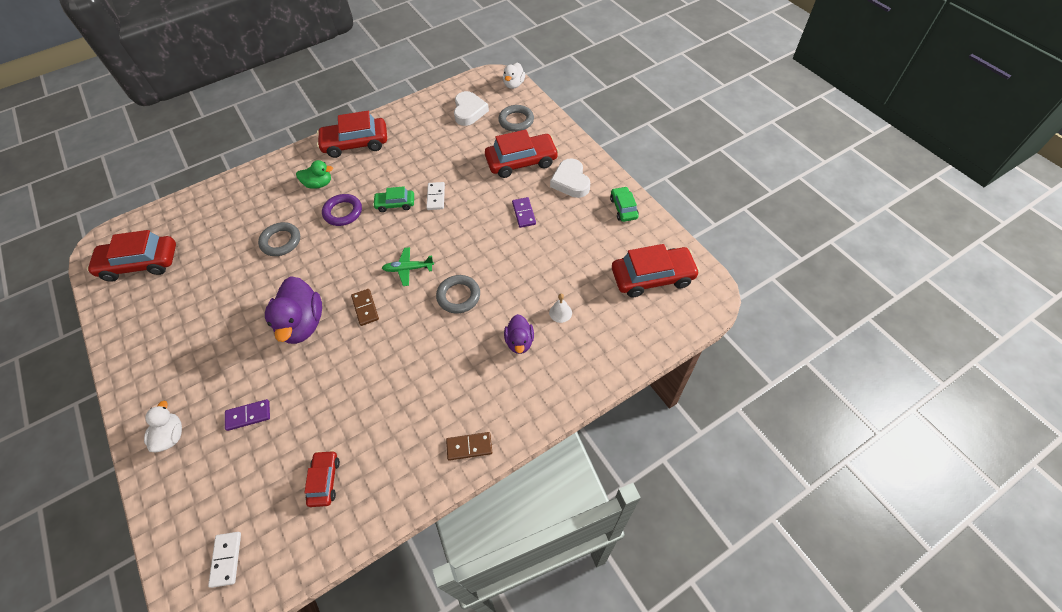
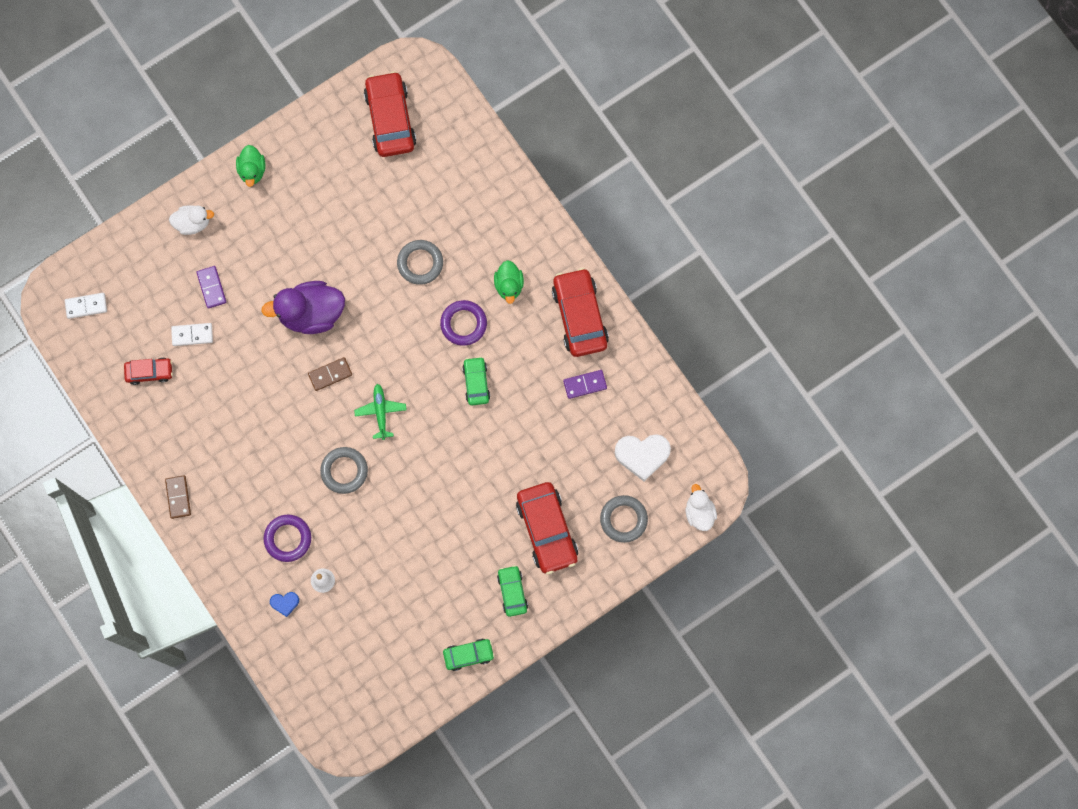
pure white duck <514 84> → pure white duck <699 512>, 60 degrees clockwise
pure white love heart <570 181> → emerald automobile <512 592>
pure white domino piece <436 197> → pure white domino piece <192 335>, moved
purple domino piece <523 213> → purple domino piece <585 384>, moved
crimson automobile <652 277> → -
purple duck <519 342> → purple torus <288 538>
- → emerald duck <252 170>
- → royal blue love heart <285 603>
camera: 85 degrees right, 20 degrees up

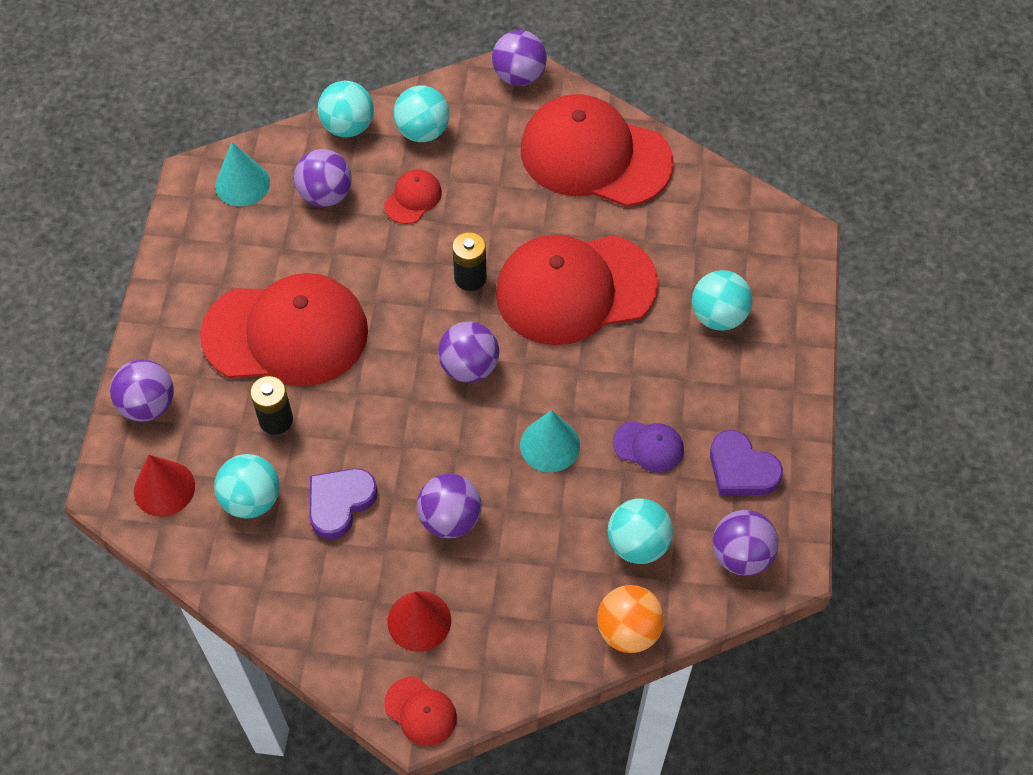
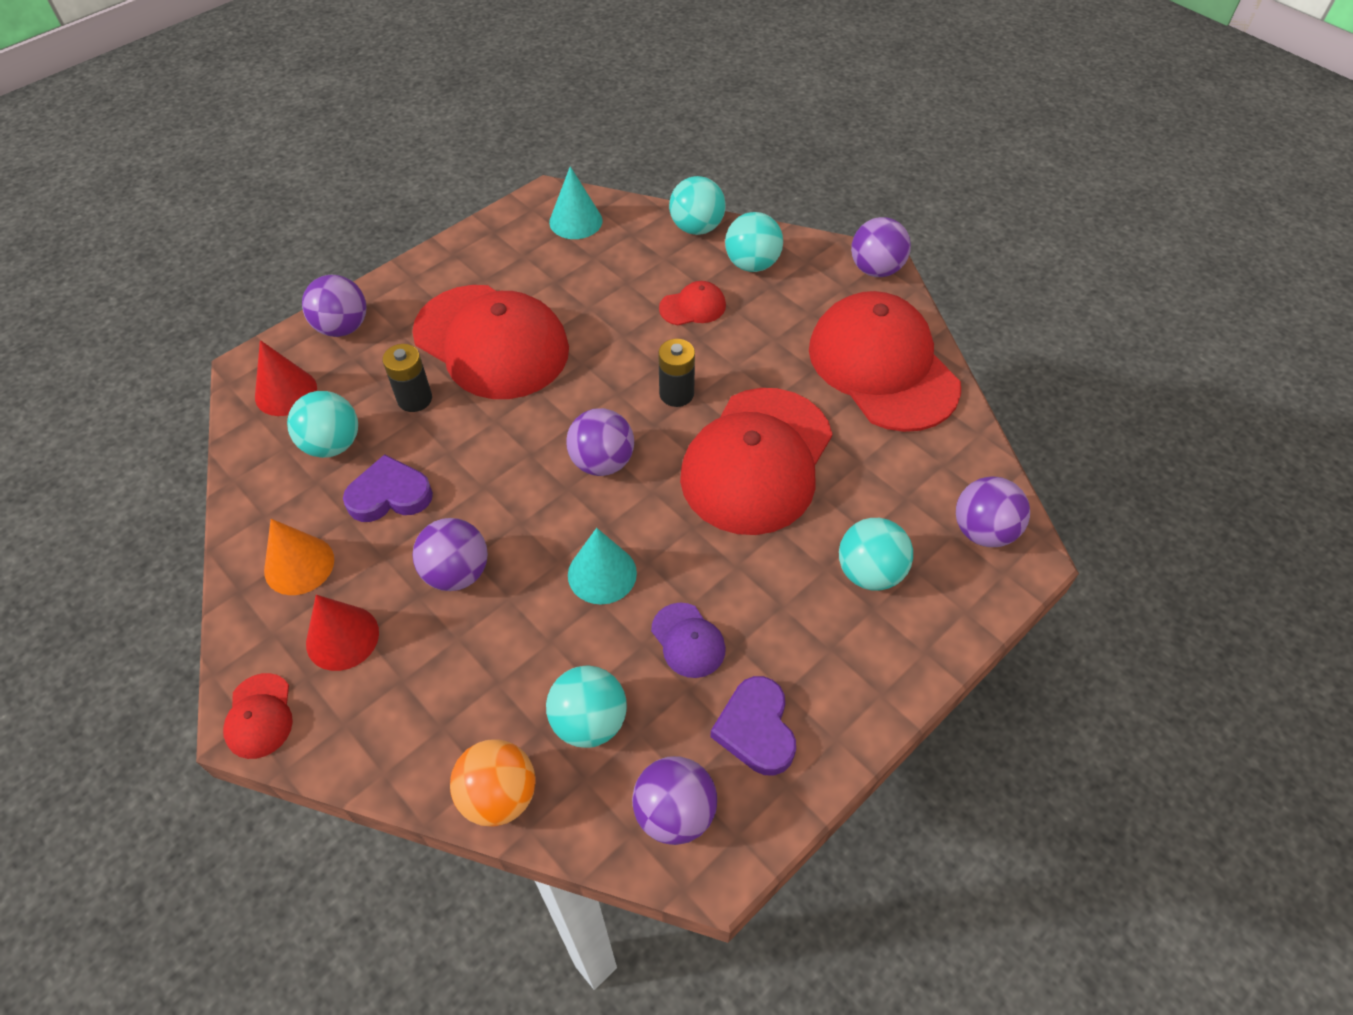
purple play ball <325 195> → purple play ball <983 531>, moved
crimson peaked cap <575 289> → crimson peaked cap <757 461>, 90 degrees counterclockwise
- → orange-coloured cone shape <299 565>
camera: 40 degrees right, 5 degrees down

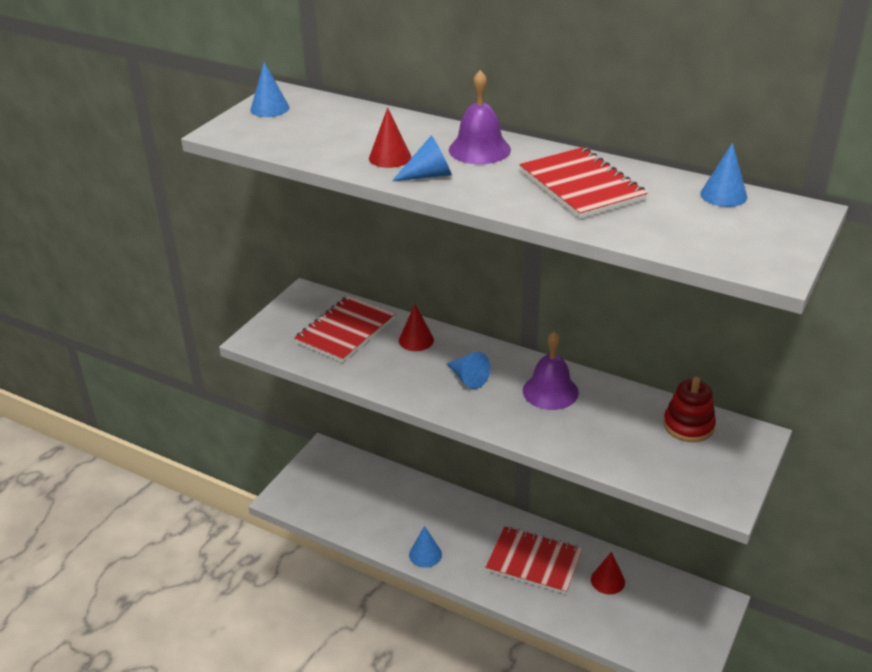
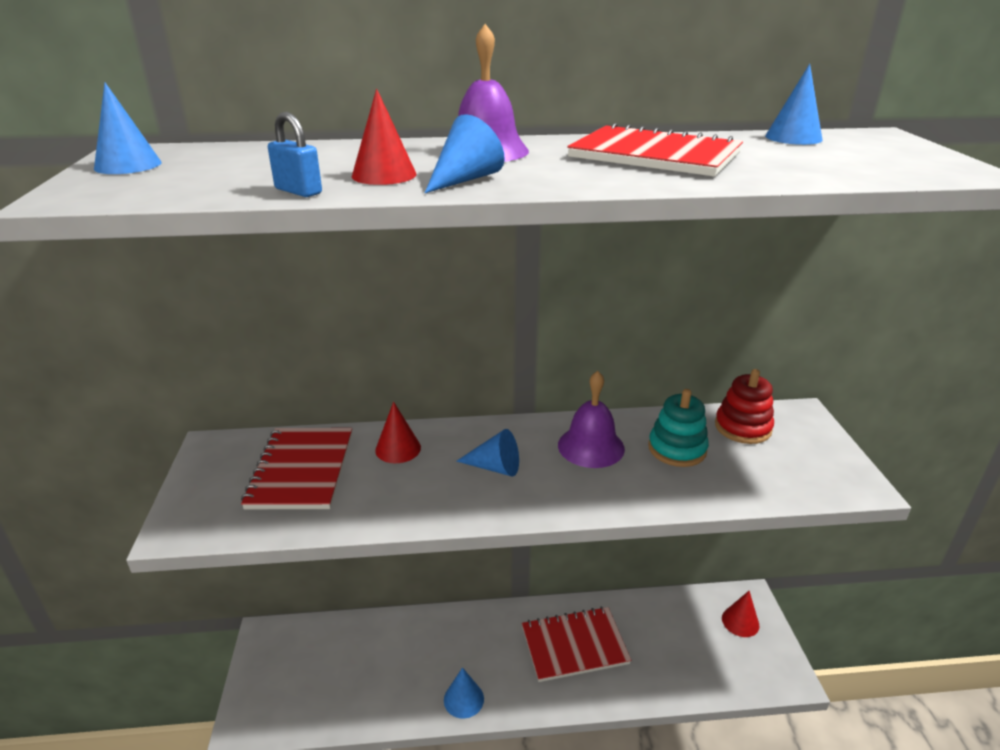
crimson cone shape <607 580> → crimson cone shape <740 621>, moved
- → royal blue lock <298 191>
- → turquoise stacking rings <677 449>
camera: 35 degrees left, 5 degrees down

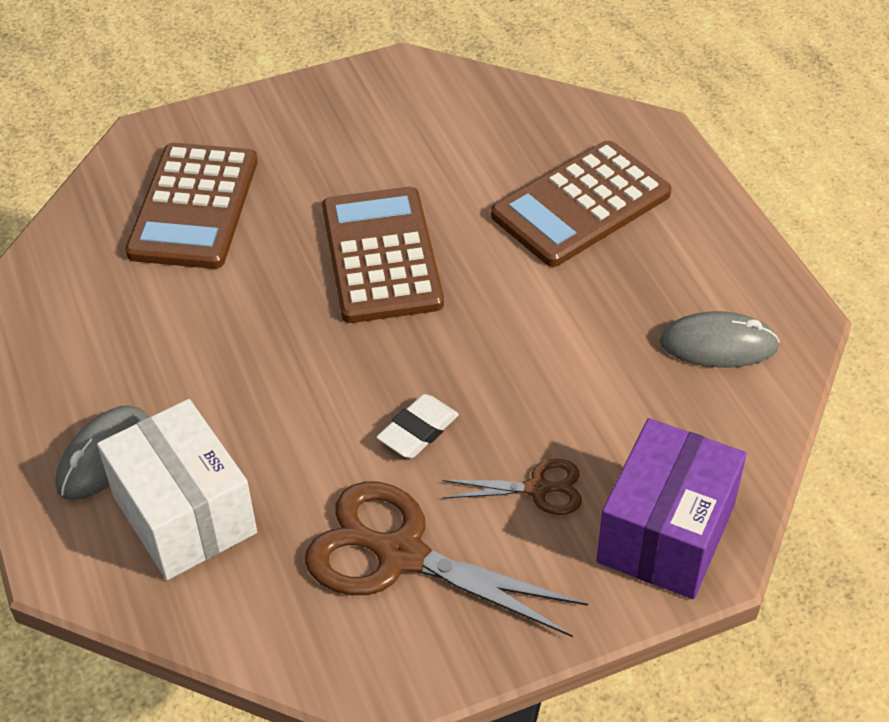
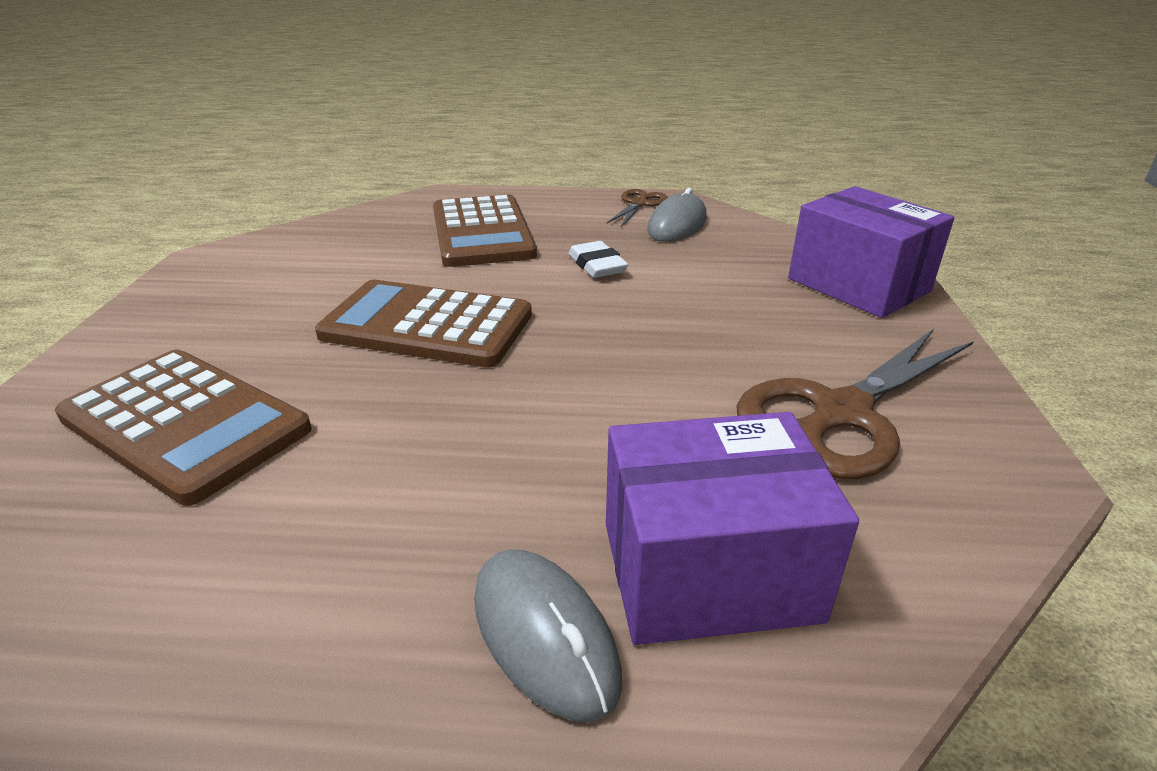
pure white pencil eraser <418 430> → pure white pencil eraser <597 265>, moved
pure white parcel <184 514> → purple parcel <708 570>
russet shears <538 489> → russet shears <639 204>, moved
camera: 65 degrees left, 15 degrees down

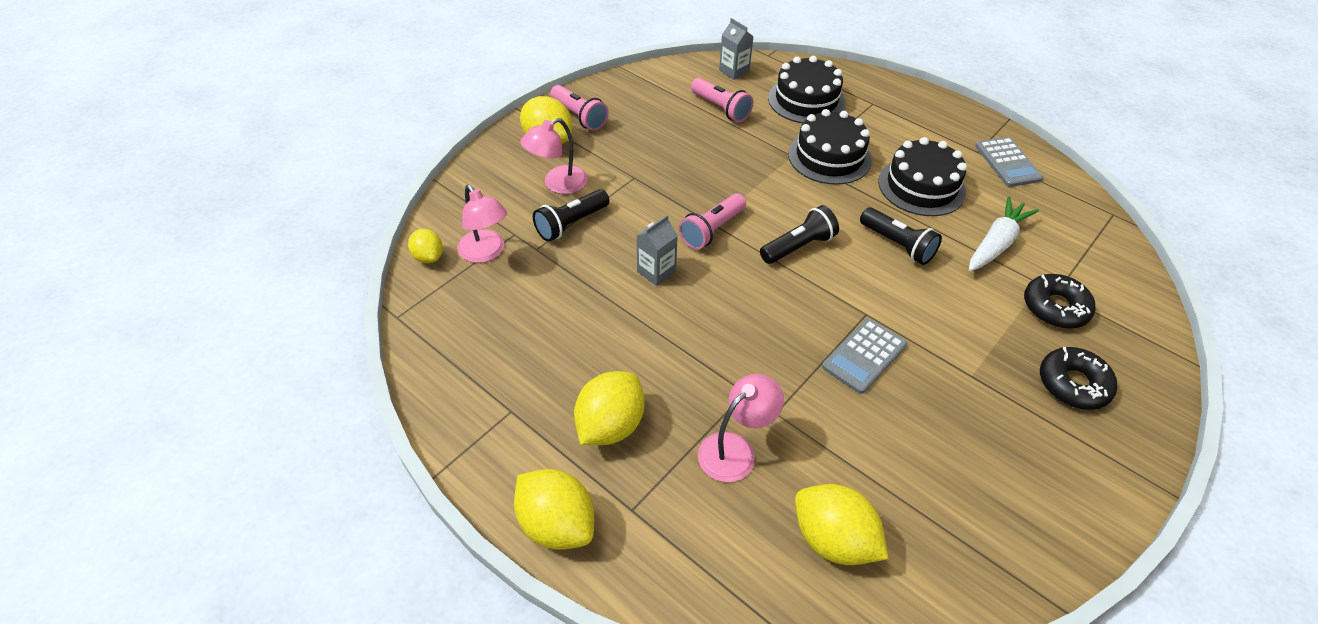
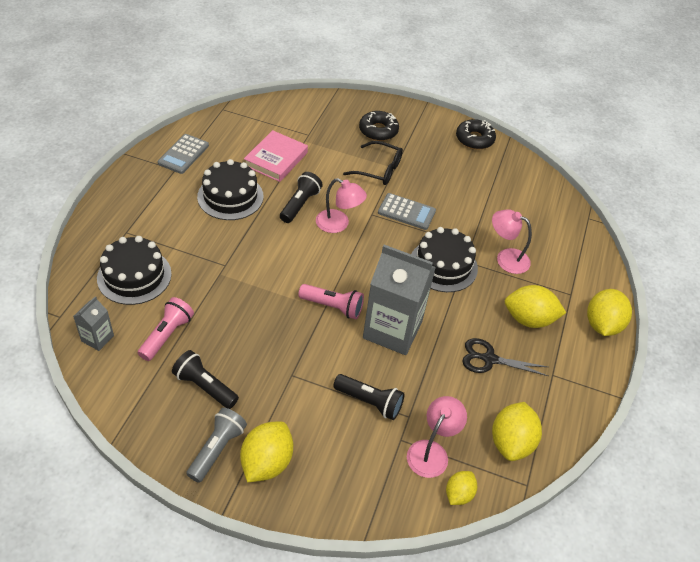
rosy torch <579 116> → gray torch <217 449>
black cake <829 157> → black cake <443 265>, moved
rosy lamp <558 184> → rosy lamp <338 224>, moved
gray calculator <1007 162> → gray calculator <183 154>, 150 degrees clockwise
pure white carrot <996 243> → rosy hardback <276 159>
black torch <798 246> → black torch <205 386>, moved
gray carton <656 272> → gray carton <392 330>, x2.15
black glazed donut <1055 308> → black glazed donut <474 139>, moved
bright yellow toy lemon <833 540> → bright yellow toy lemon <511 442>, moved
- → black spectacles <378 169>
- → black shears <489 359>
camera: 115 degrees left, 0 degrees up

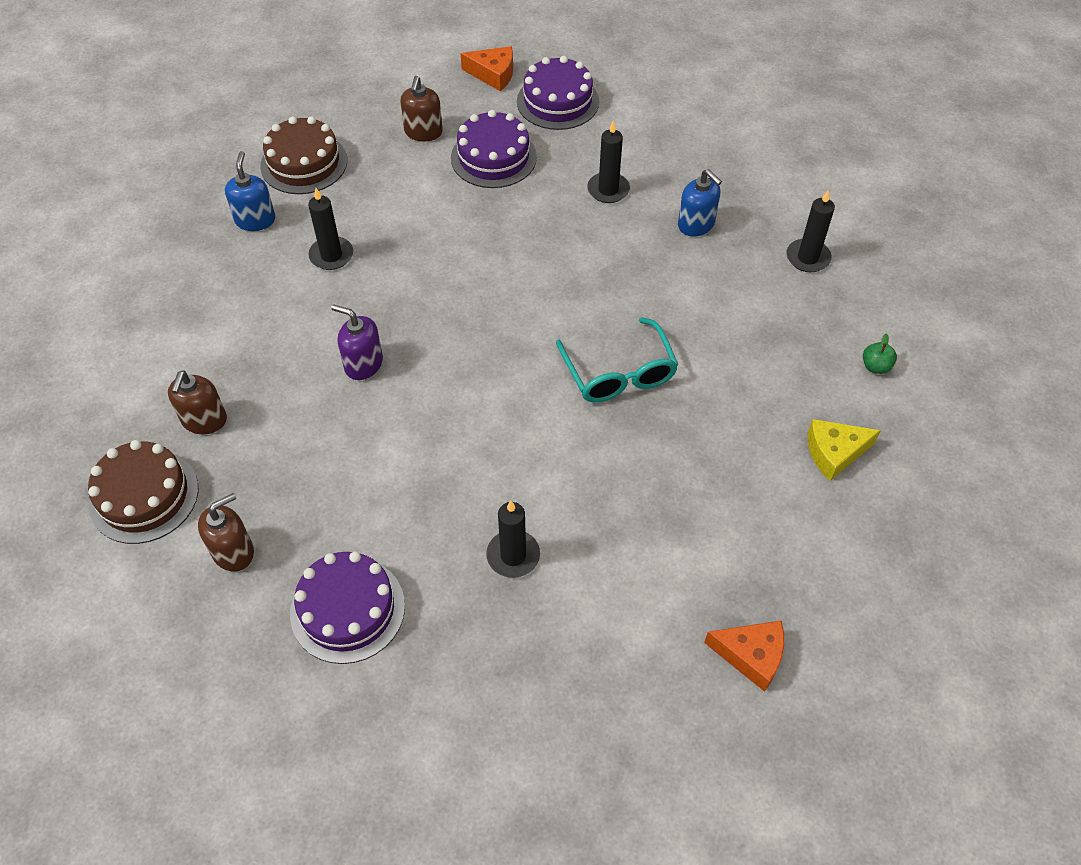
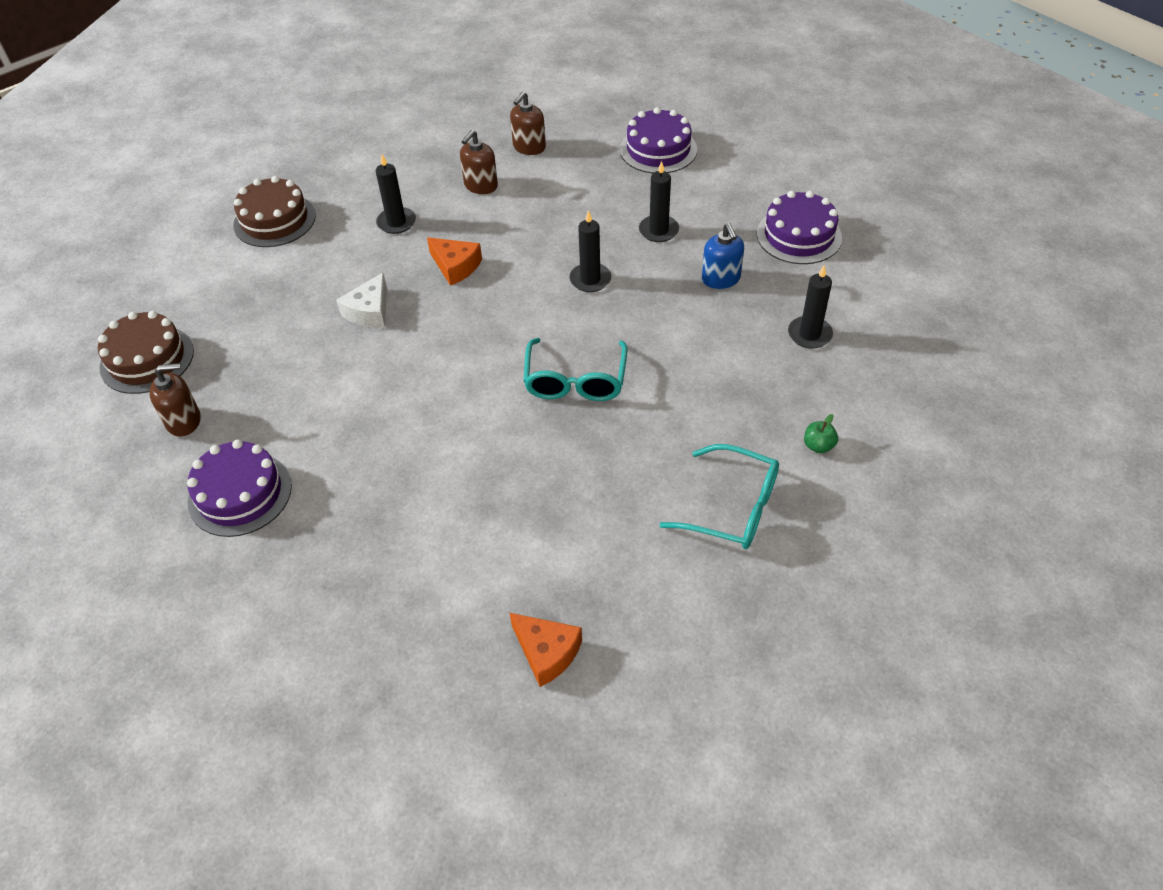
orange-coloured cheese <493 74> → orange-coloured cheese <456 266>, moved
purple cake <493 157> → purple cake <799 235>, moved
russet cake <304 163> → russet cake <274 220>, moved
royal blue pump bottle <255 220> → -
purple pump bottle <363 364> → pure white cheese <369 311>
russet pump bottle <204 420> → russet pump bottle <481 186>, moved
bright yellow cheese <834 453> → turquoise spectacles <731 507>
black pillar candle <513 555> → black pillar candle <590 279>, moved
camera: 25 degrees right, 5 degrees down

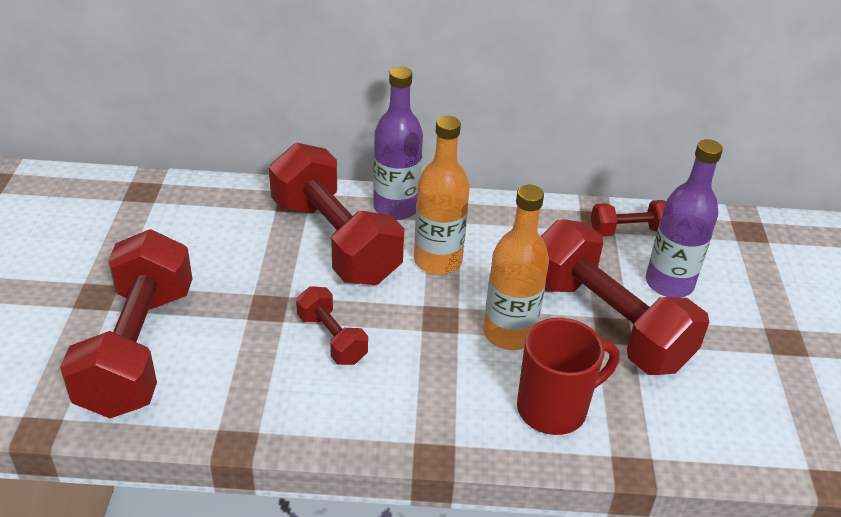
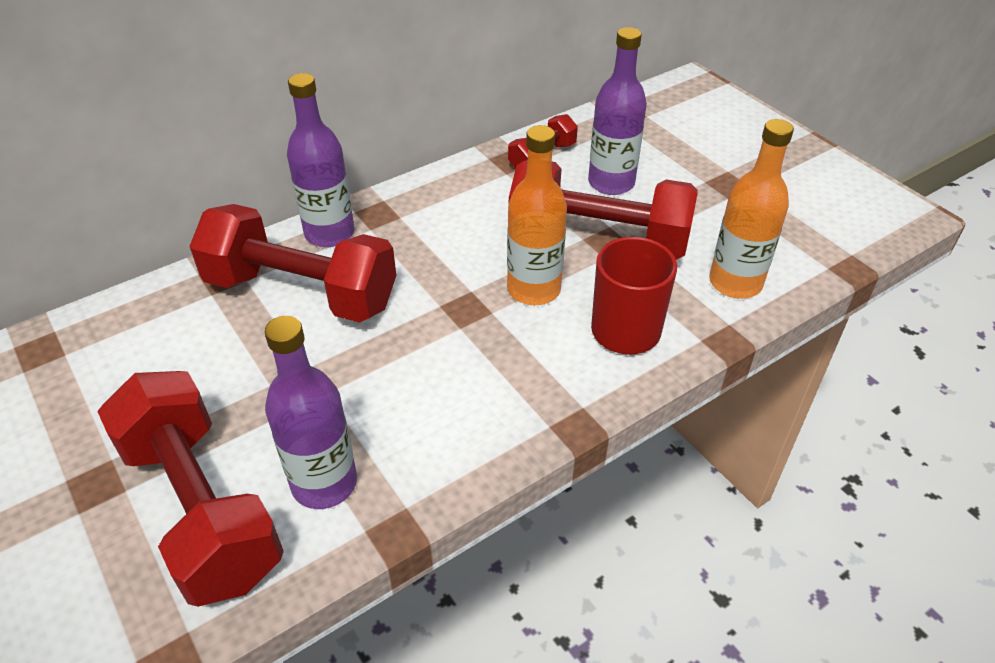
orange-coloured flask <437 261> → orange-coloured flask <735 283>, moved
crimson hand weight <332 338> → -
- → purple flask <324 483>
camera: 35 degrees left, 5 degrees up

